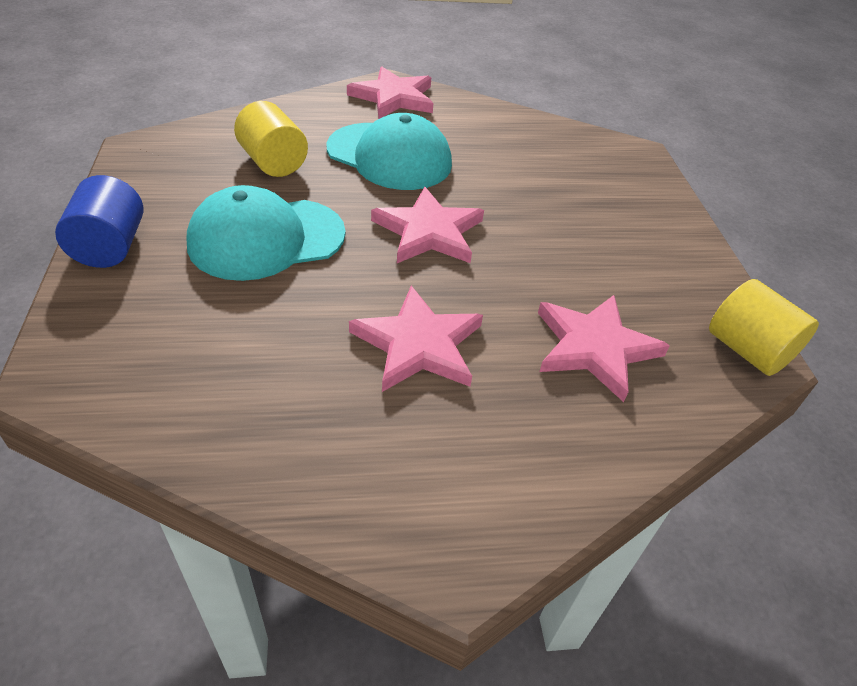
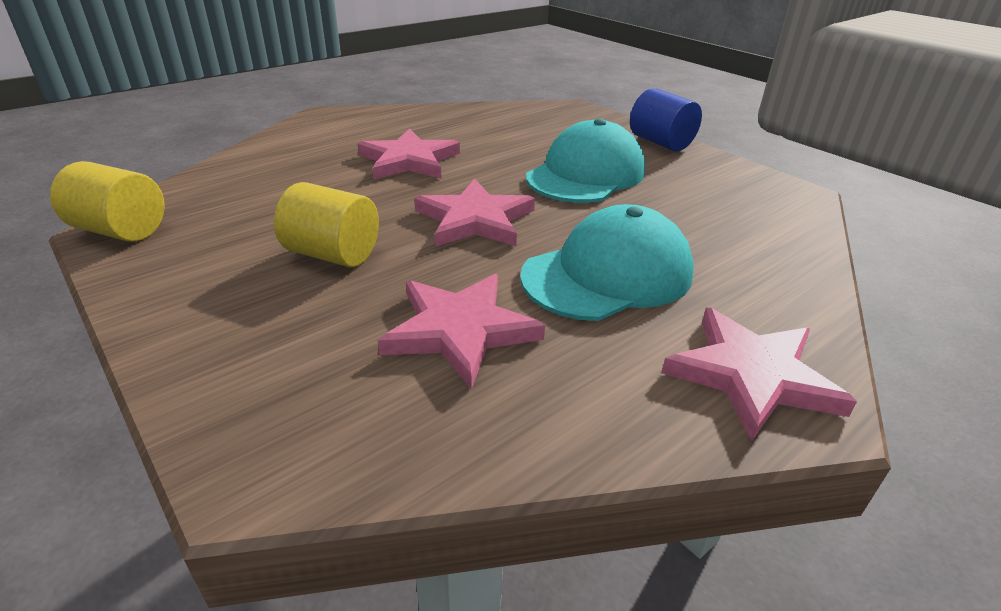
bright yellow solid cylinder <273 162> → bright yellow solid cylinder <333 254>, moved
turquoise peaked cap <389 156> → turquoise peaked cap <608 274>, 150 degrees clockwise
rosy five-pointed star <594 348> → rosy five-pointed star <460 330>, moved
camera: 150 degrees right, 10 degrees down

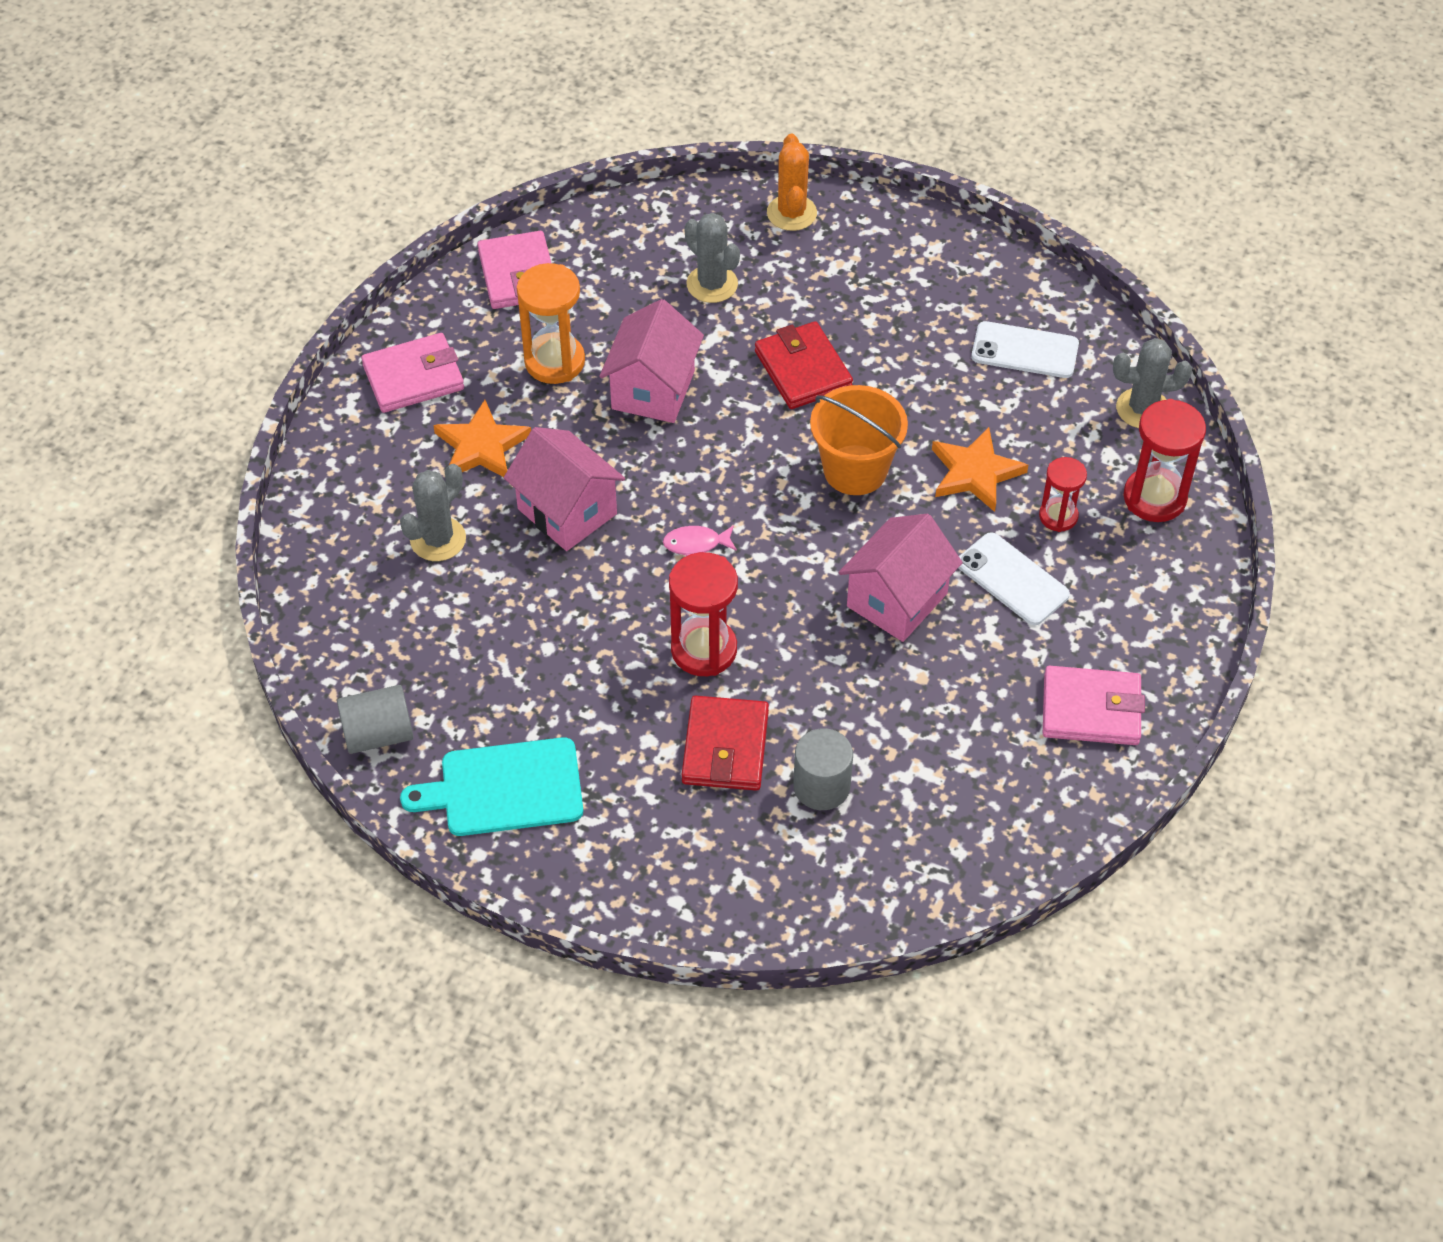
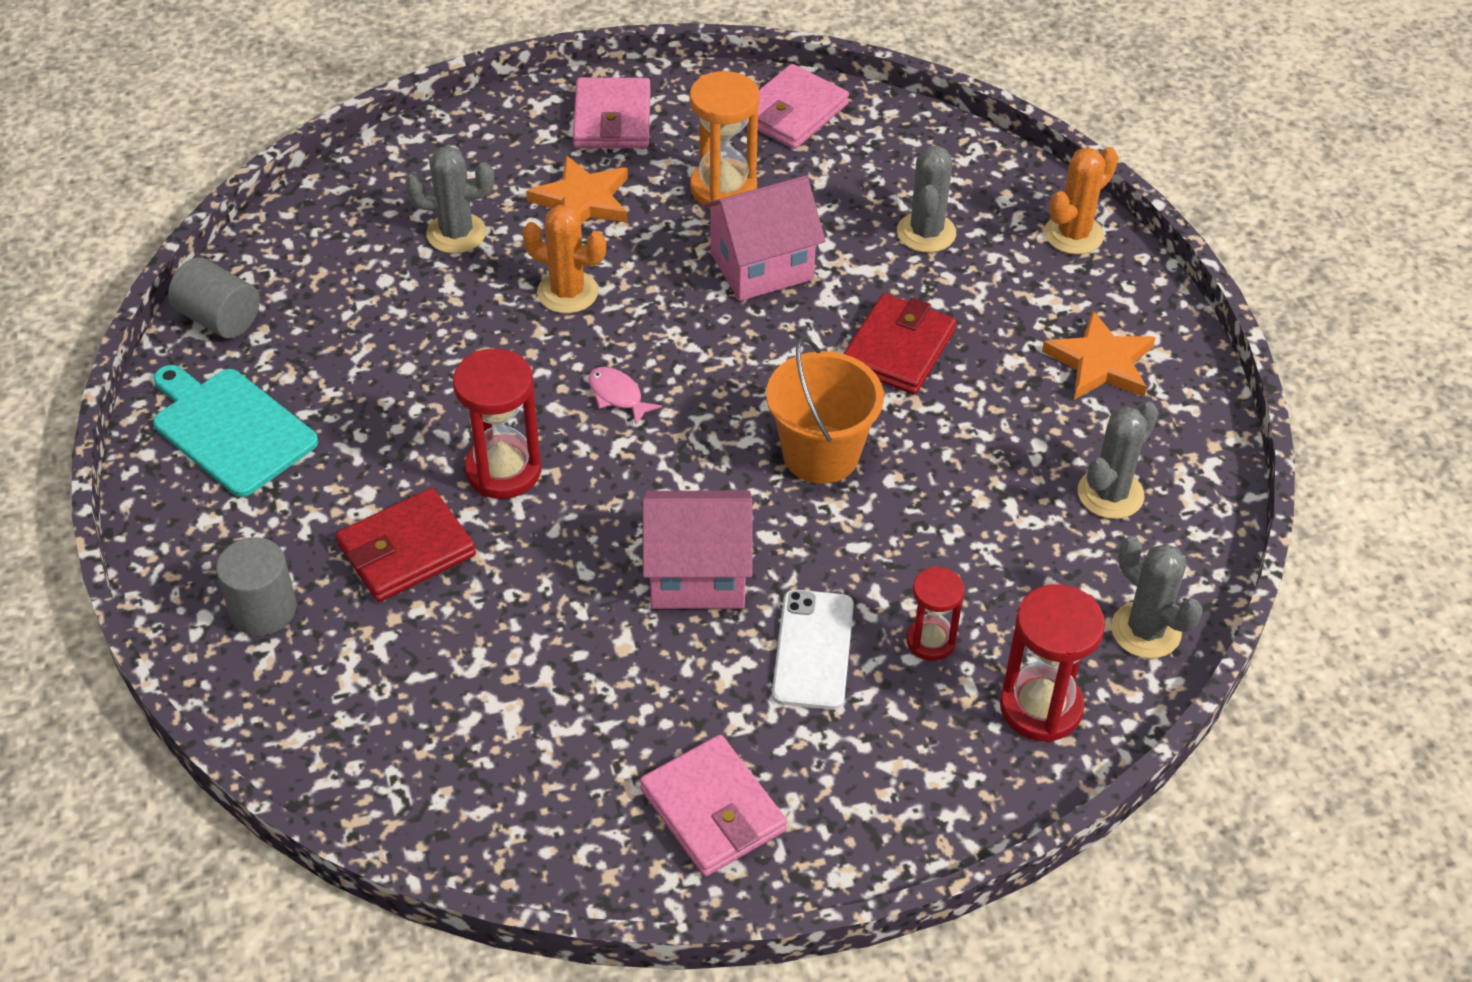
pure white mobile phone <1025 350> → gray prickly plant <1110 494>
rosy billfold <413 377> → rosy billfold <612 119>, 60 degrees clockwise
rosy house <567 511> → orange-coloured prickly plant <567 292>
orange-coloured five-pointed star <975 473> → orange-coloured five-pointed star <1100 362>, moved
gray solid cylinder <821 786> → gray solid cylinder <263 610>, moved
camera: 50 degrees right, 5 degrees down

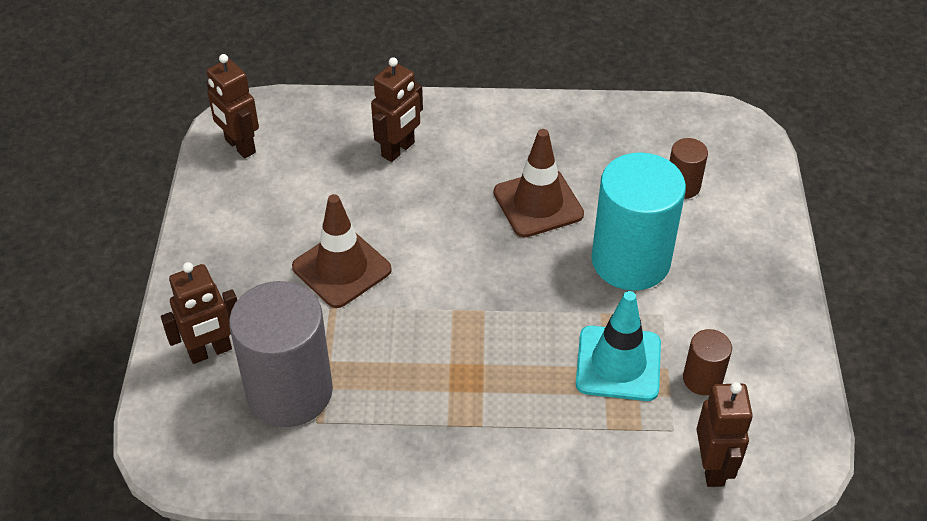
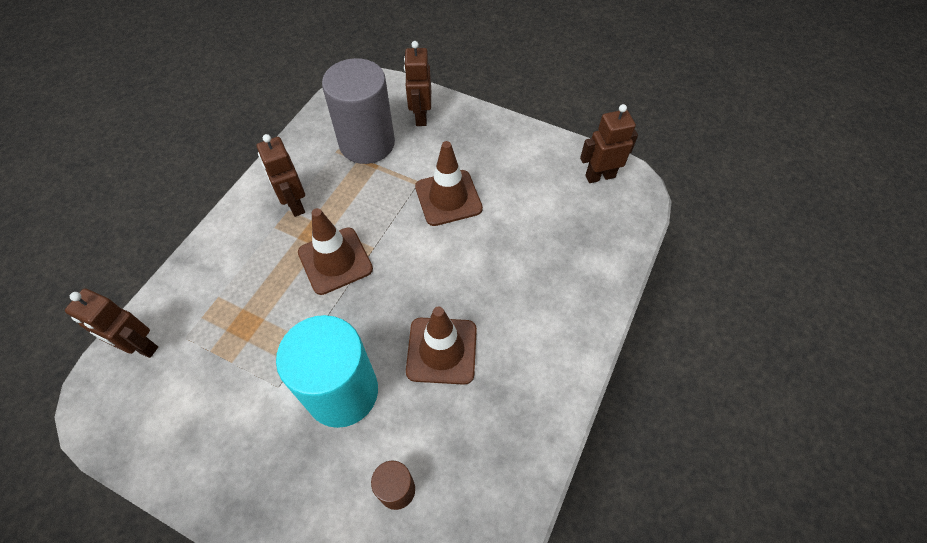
russet toy robot <398 150> → russet toy robot <295 204>, moved
turquoise road cone <618 363> → -
russet solid cylinder <702 379> → -
- → russet road cone <335 261>
camera: 115 degrees right, 10 degrees up

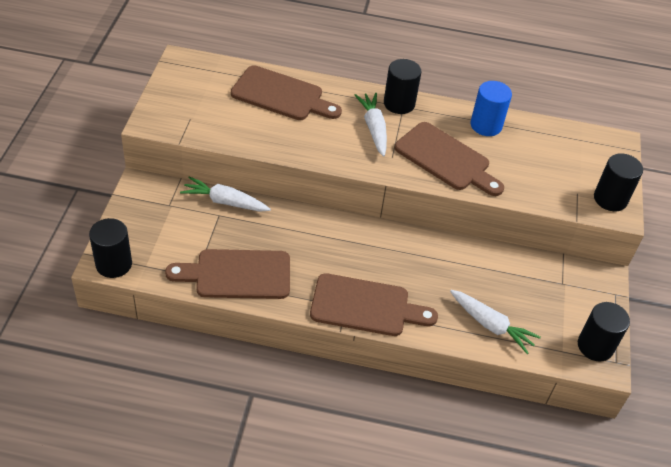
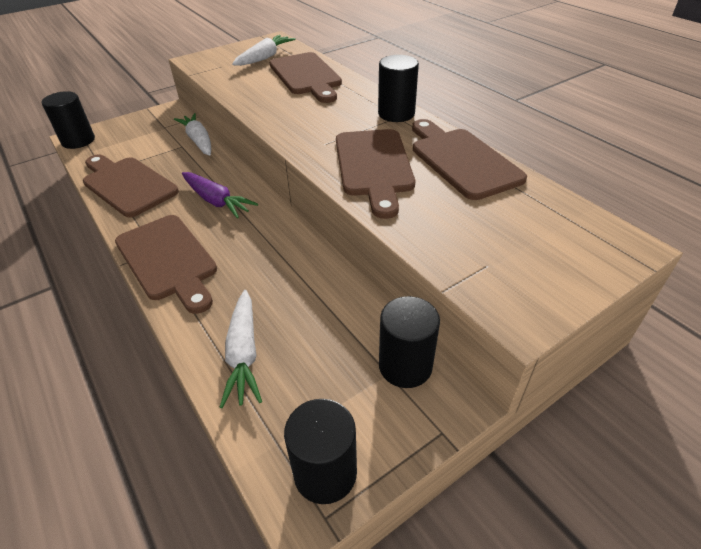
royal blue solid cylinder <486 125> → russet chopping board <462 160>
pure white carrot <373 128> → pure white carrot <264 58>, moved
black solid cylinder <610 199> → black solid cylinder <405 366>, moved
- → purple carrot <216 201>
camera: 50 degrees right, 5 degrees down

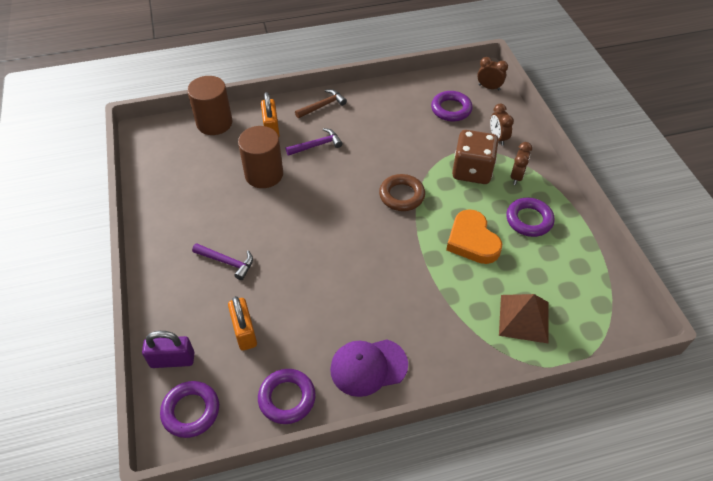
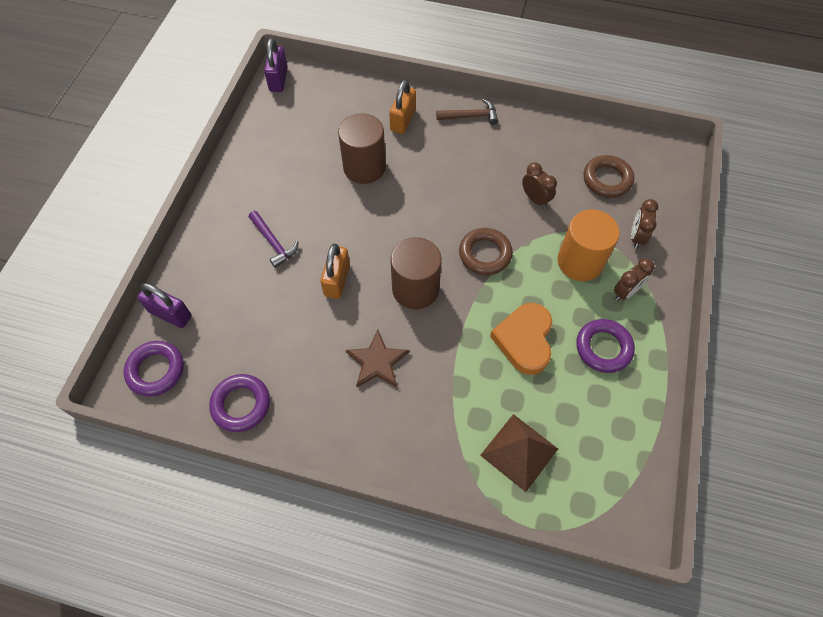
russet alarm clock <489 87> → russet alarm clock <535 199>, moved
russet solid cylinder <214 123> → russet solid cylinder <415 289>, moved
purple torus <451 109> → russet torus <607 179>
purple claw hammer <317 145> → -
russet die <472 171> → orange-coloured solid cylinder <580 262>
orange-coloured lock <244 332> → orange-coloured lock <337 280>, moved
purple peaked cap <368 367> → -
- → purple lock <278 79>
- → russet five-pointed star <377 362>
camera: 30 degrees right, 10 degrees up

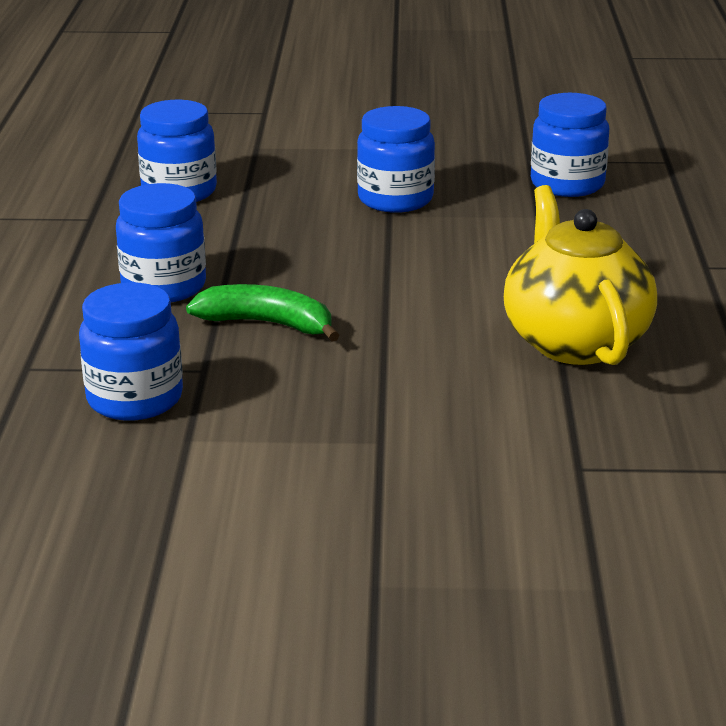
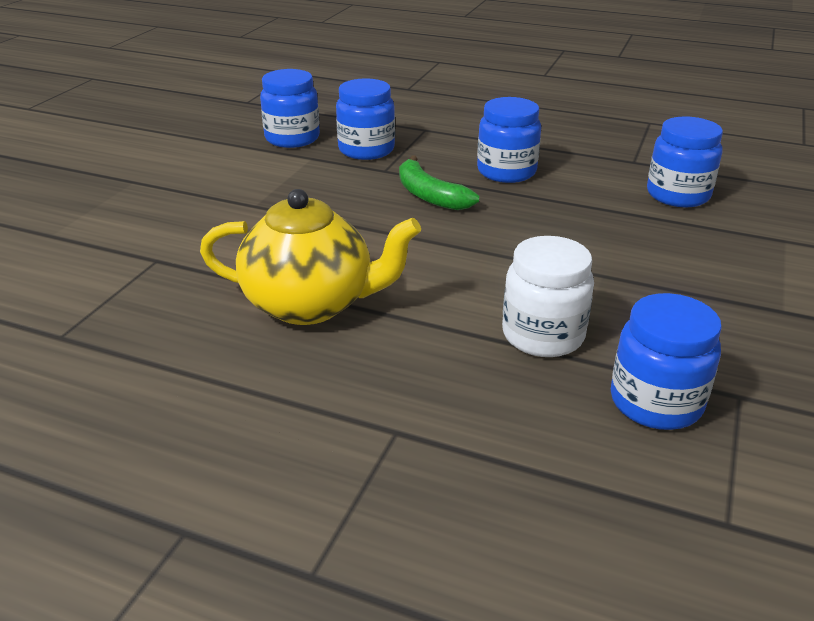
royal blue preserve jar <395 199> → royal blue preserve jar <292 138>, moved
emerald toy banana <267 324> → emerald toy banana <429 195>, 105 degrees clockwise
- → pure white preserve jar <543 335>
camera: 110 degrees right, 5 degrees up

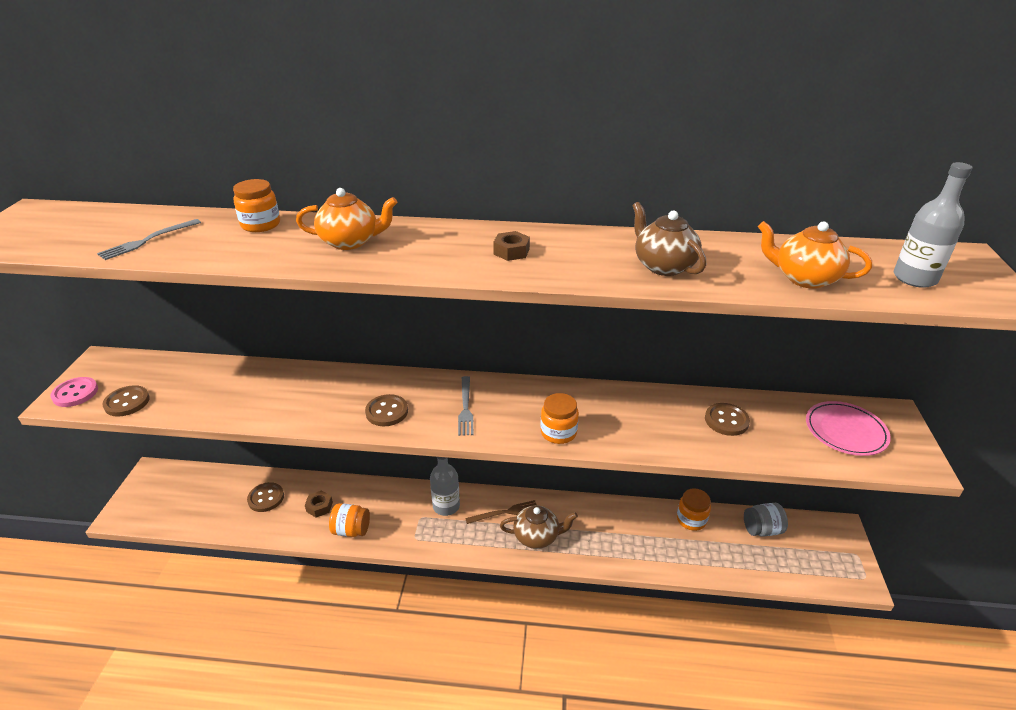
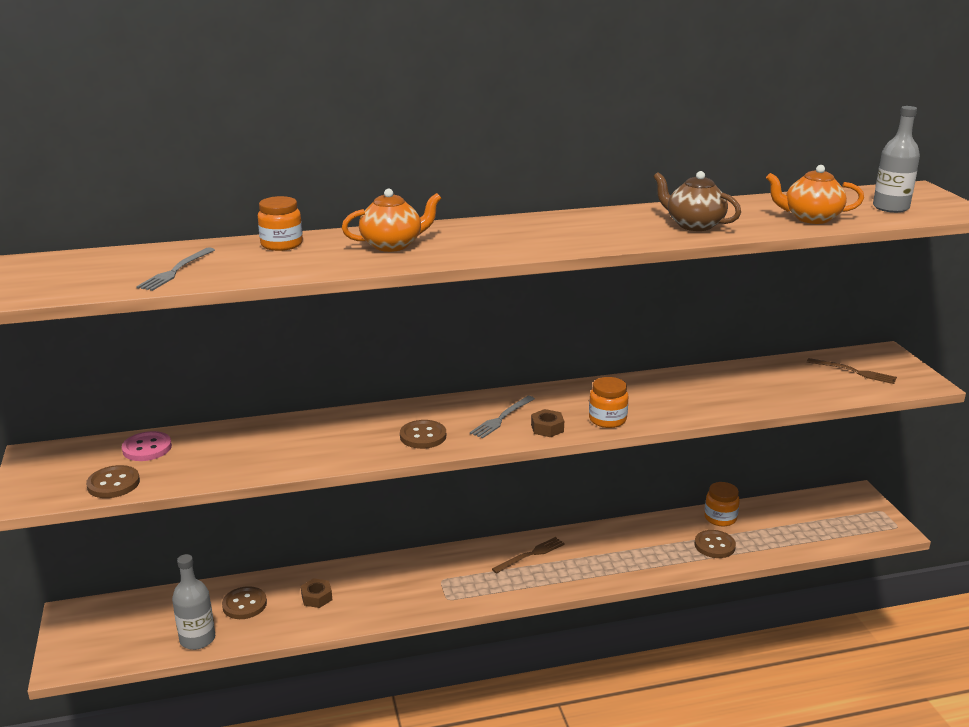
russet hex nut <511 251> → russet hex nut <547 428>, moved
gray table fork <465 408> → gray table fork <501 418>, 60 degrees clockwise
rosy button <75 393> → rosy button <147 448>, moved
rosy plate <845 431> → russet table fork <854 372>
russet button <726 420> → russet button <714 545>, moved
gray flask <446 506> → gray flask <197 639>, moved
orange-coloured preserve jar <351 530> → -
gray preserve jar <762 529> → -
russet china teapot <537 537> → -
camera: 20 degrees left, 10 degrees down

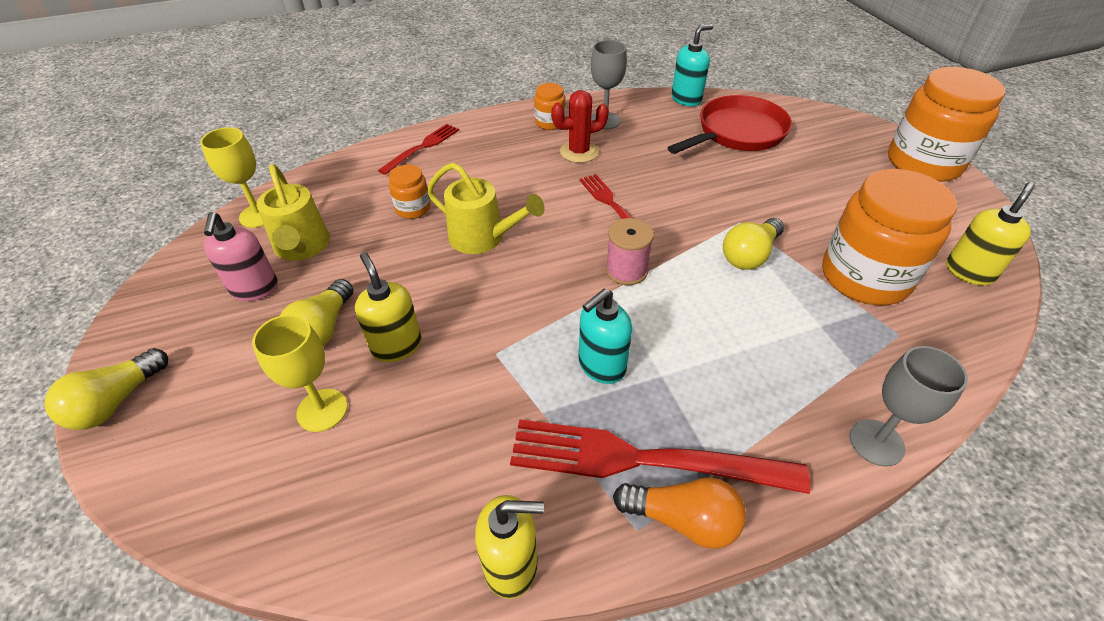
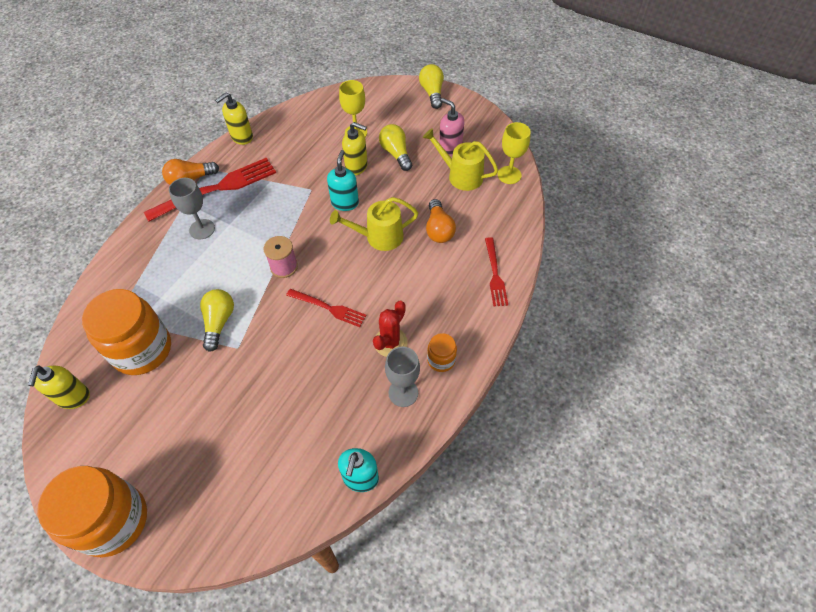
crimson frying pan <737 133> → -
orange-coloured preserve jar <413 208> → orange-coloured lightbulb <438 229>
turquoise pump bottle <601 366> → turquoise pump bottle <345 203>, moved
gray wine glass <876 442> → gray wine glass <202 229>, moved
camera: 140 degrees right, 10 degrees up

